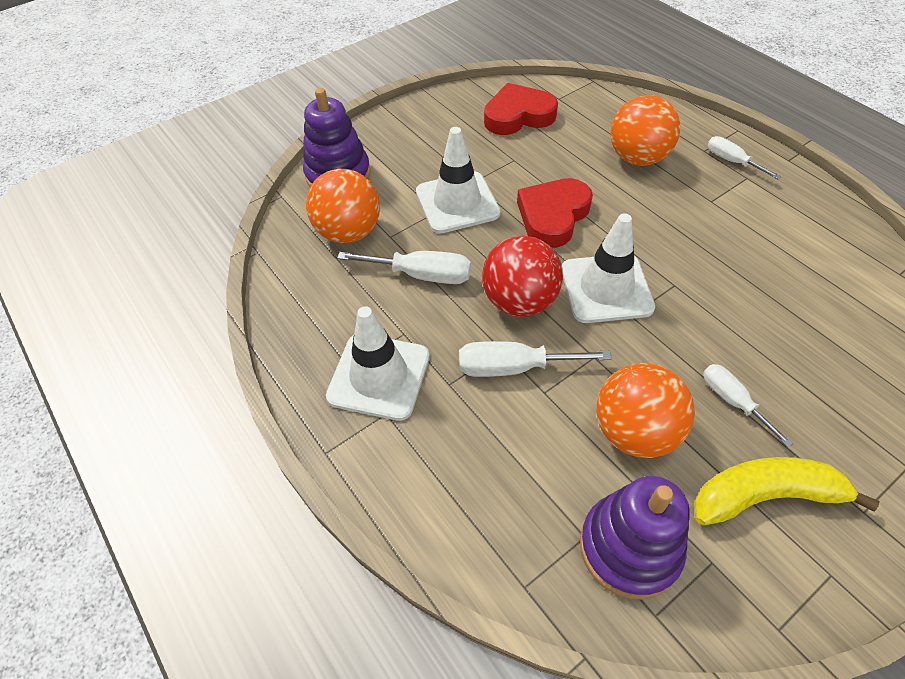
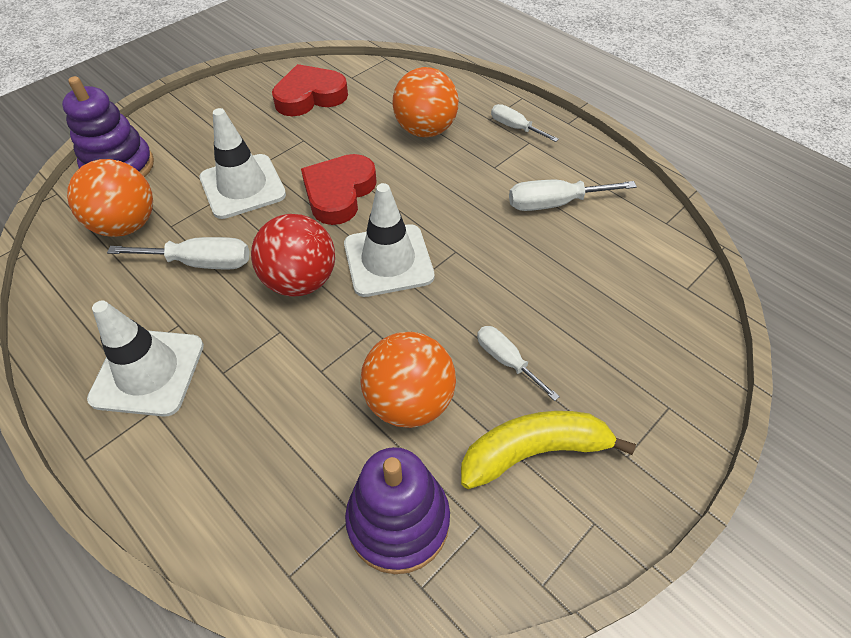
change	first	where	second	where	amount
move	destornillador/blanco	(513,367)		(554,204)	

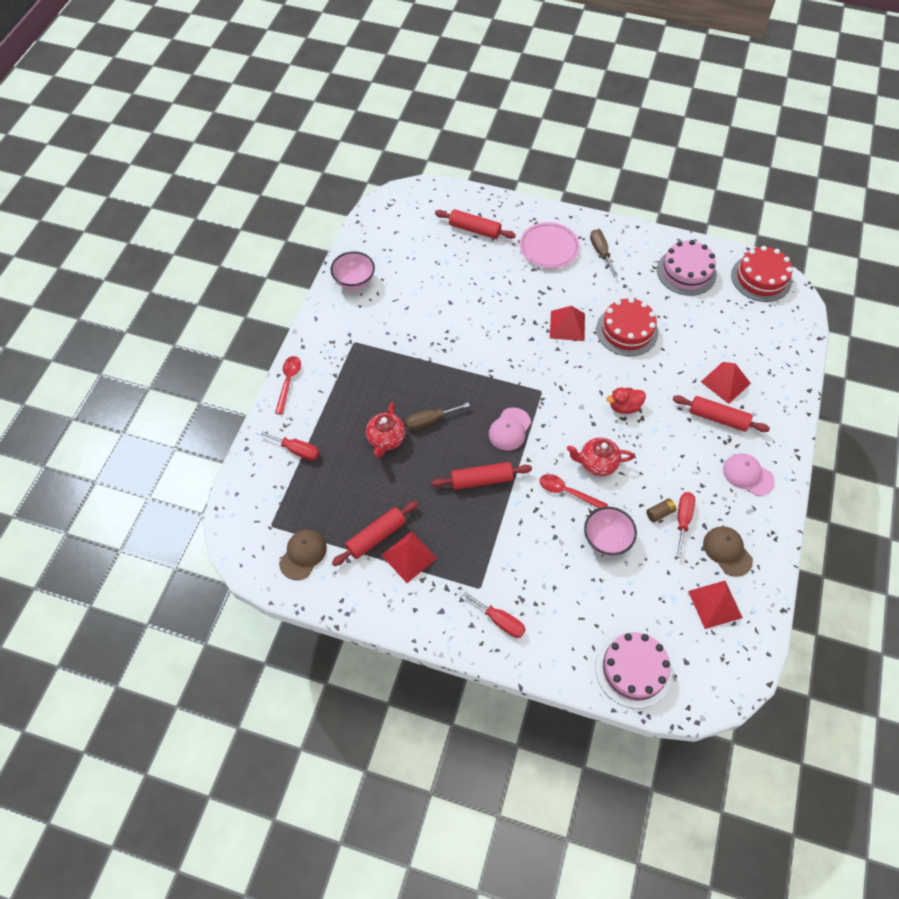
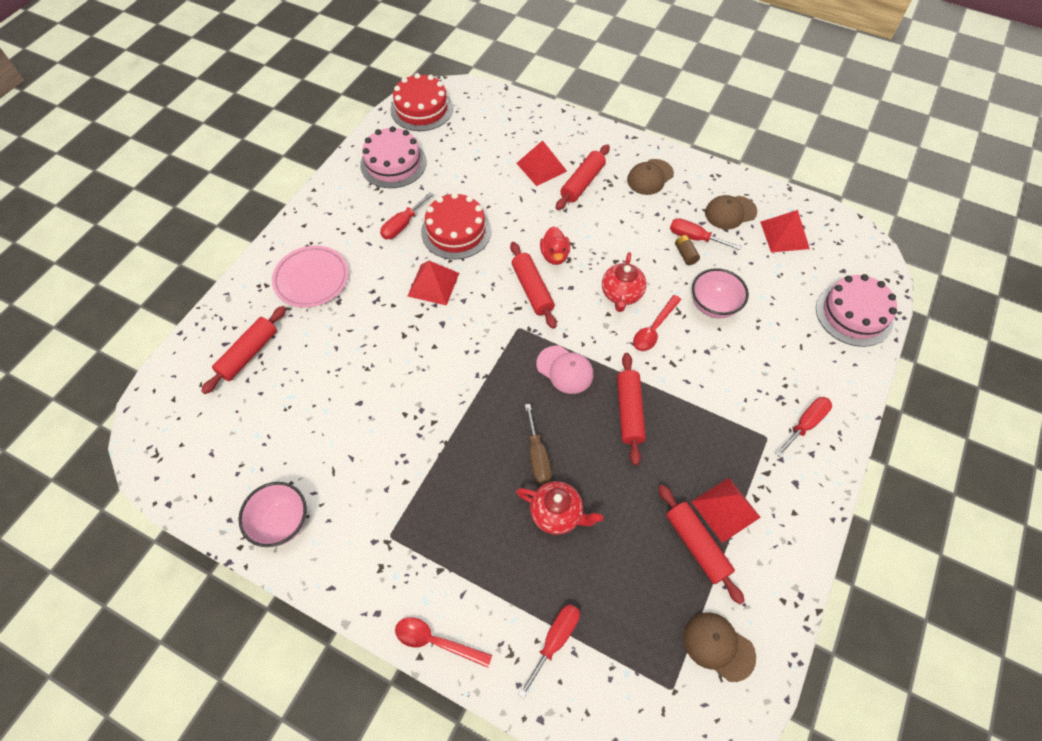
change	first	where	second	where	amount
insert			destornillador/rojo	(402,225)	
insert			rodillo/rojo	(532,289)	
recolor	gorra/rosa	(747,475)	gorra/marrón	(650,177)	
delete	destornillador/marrón	(601,252)			

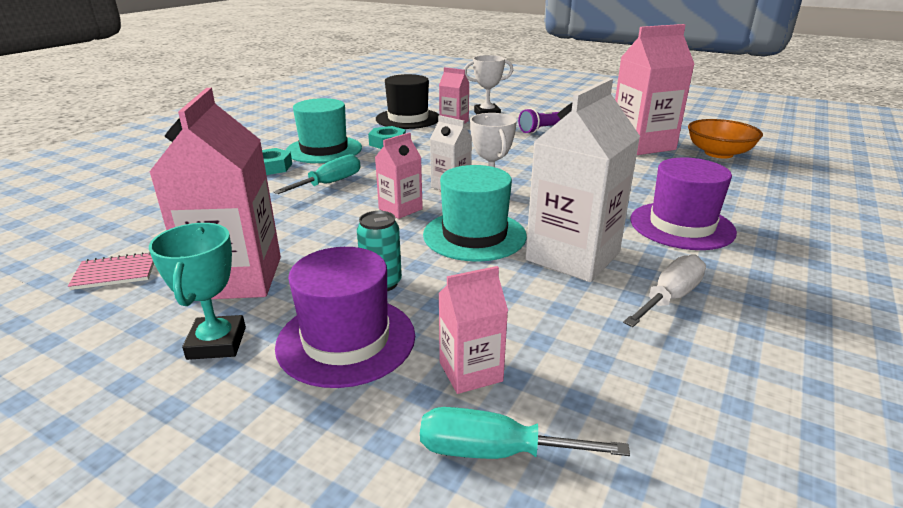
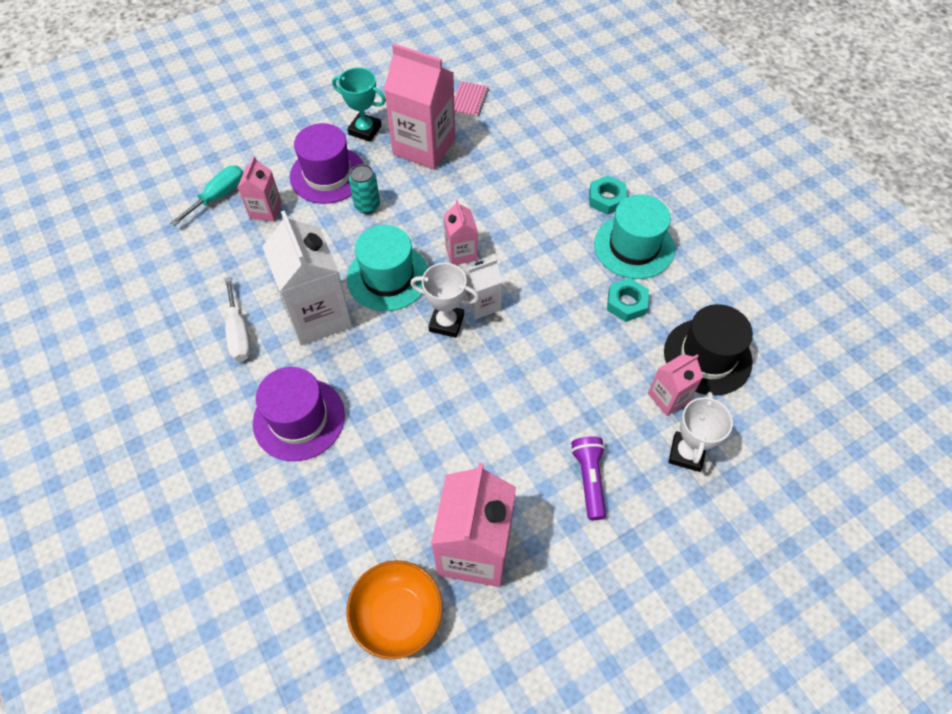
change	first	where	second	where	amount
delete	destornillador/turquesa	(330,183)			

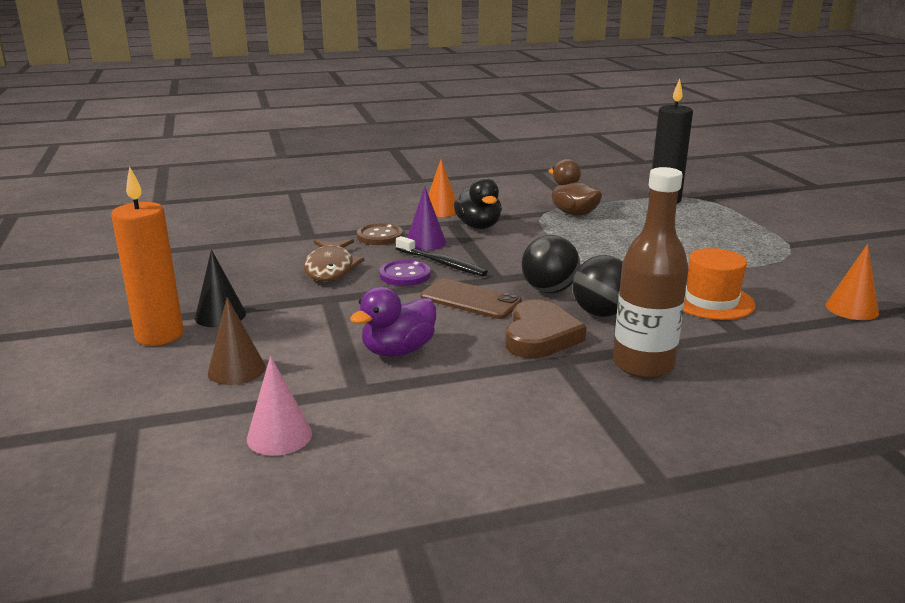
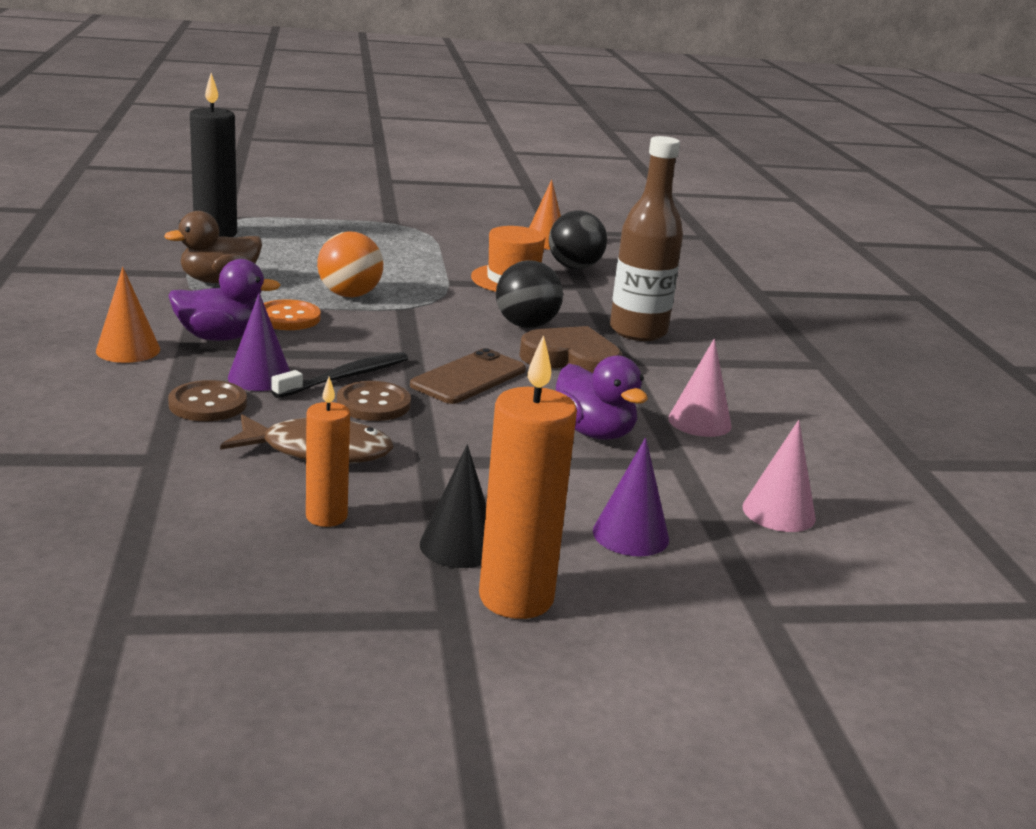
change	first	where	second	where	amount
recolor	pato/negro	(478,226)	pato/morado	(221,337)	
insert			botón/naranja	(288,318)	
insert			vela/naranja	(326,517)	
insert			pelota/naranja	(349,295)	
recolor	botón/morado	(405,275)	botón/marrón	(373,404)	
move	pelota/negro	(549,290)		(574,267)	
recolor	cono/marrón	(236,370)	cono/morado	(630,535)	
insert			cono/rosa	(699,422)	

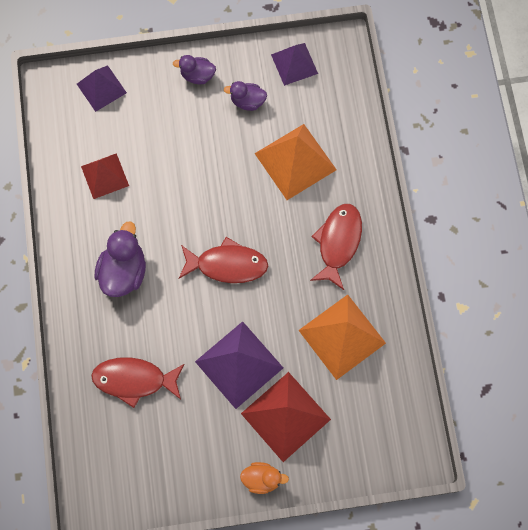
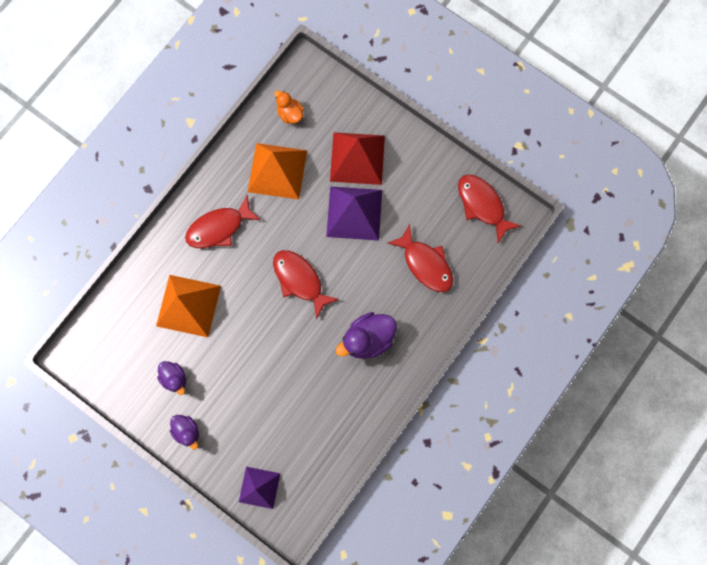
change	first	where	second	where	amount
move	pato/naranja	(262,479)		(290,113)	
insert			pez/rojo	(482,205)	
delete	pirámide/rojo	(105,176)			
delete	pirámide/morado	(294,64)			

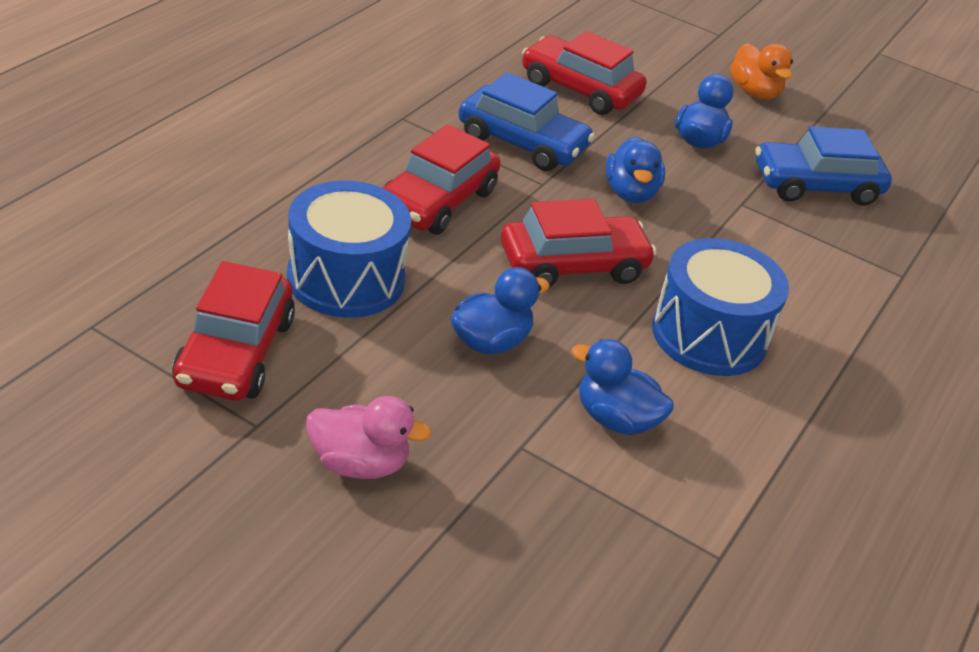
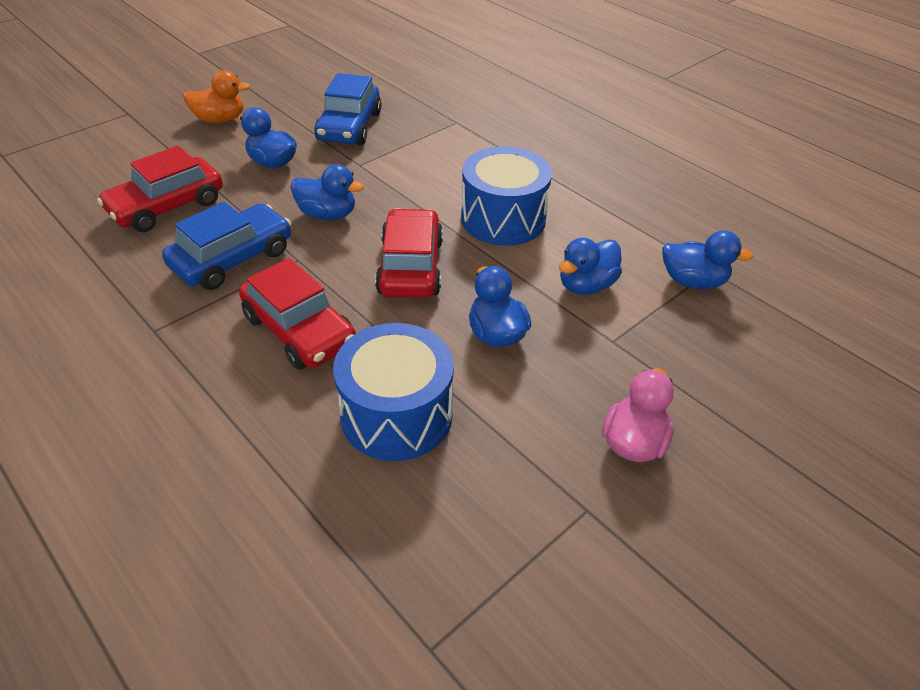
change	first	where	second	where	amount
insert			pato/azul	(693,281)	
delete	coche/rojo	(236,352)			

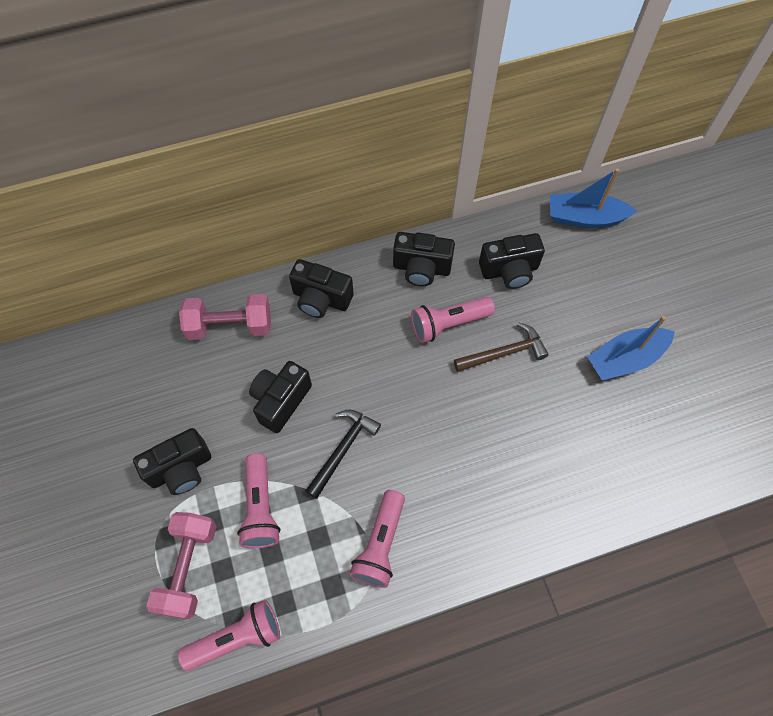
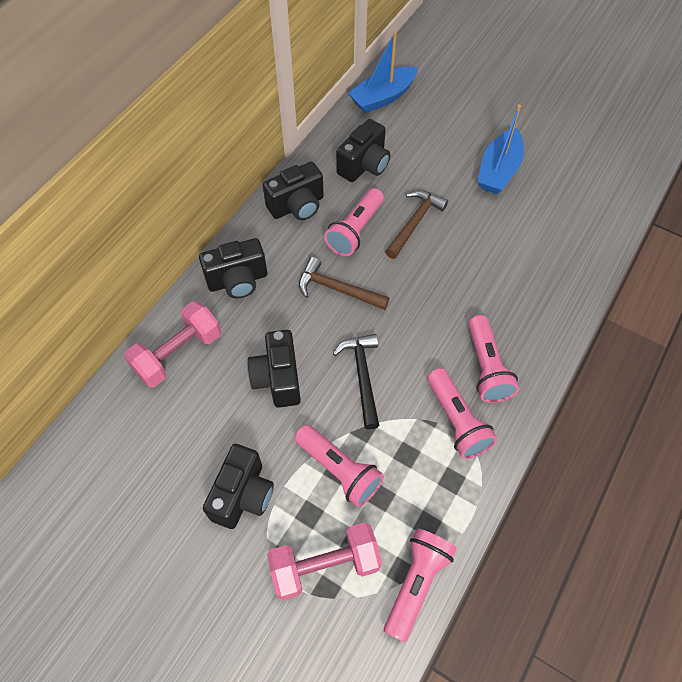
change	first	where	second	where	amount
rotate	mancuerna/rosa	(188,568)		(325,565)	75 degrees counterclockwise
insert			martillo/marrón	(337,289)	
insert			lámpara de mano/rosa	(486,367)	

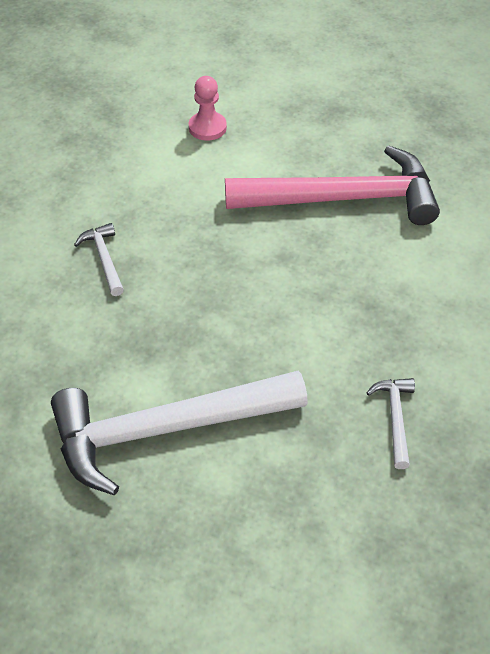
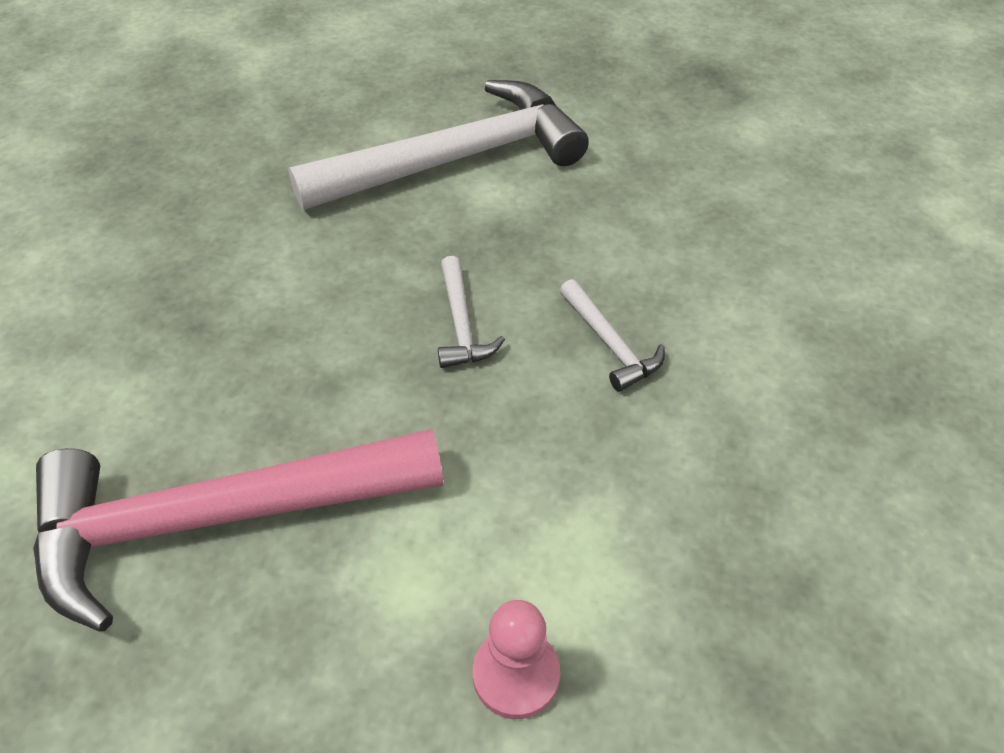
change	first	where	second	where	amount
move	martillo/blanco	(395,418)		(461,324)	

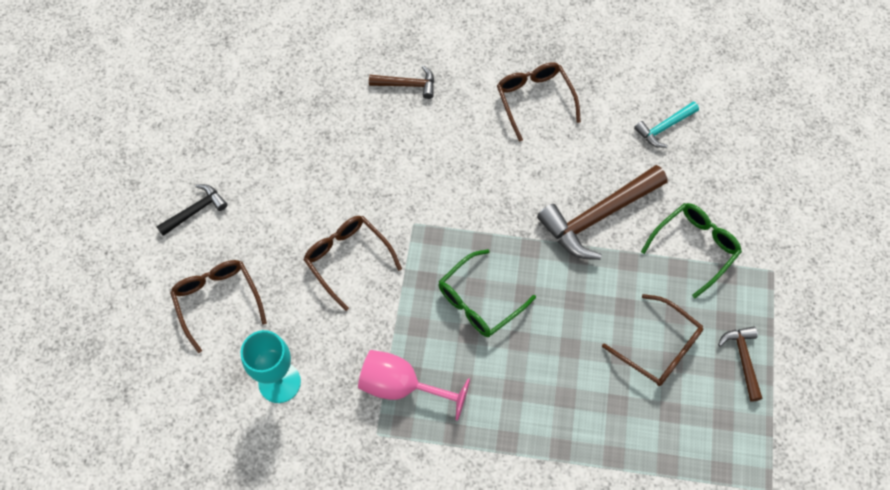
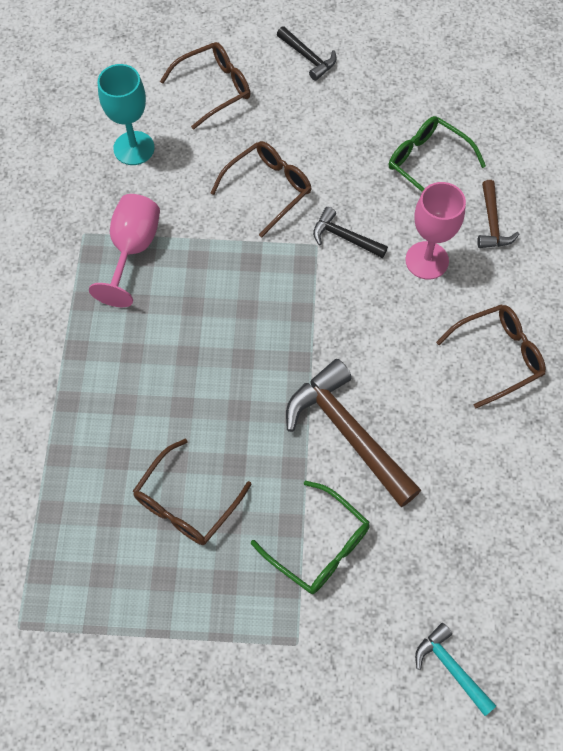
change	first	where	second	where	amount
insert			martillo/negro	(344,237)	
move	gafas/verde	(479,301)		(427,164)	
insert			copa/rosa	(427,260)	
move	martillo/turquesa	(664,128)		(450,667)	
delete	martillo/marrón	(743,359)			

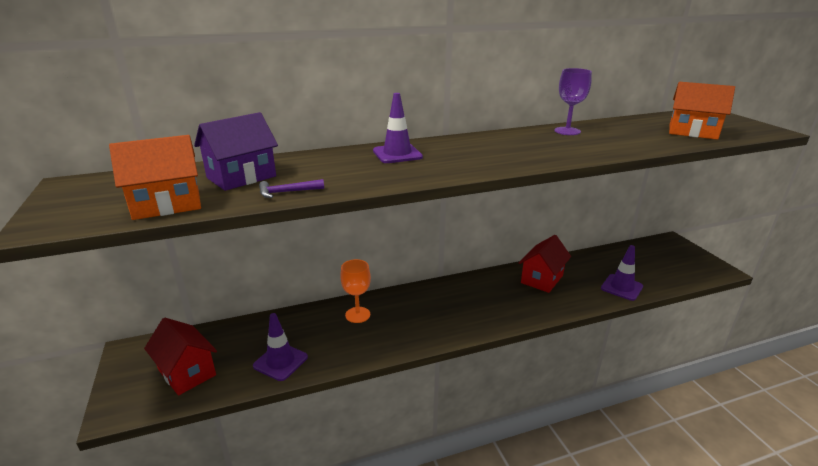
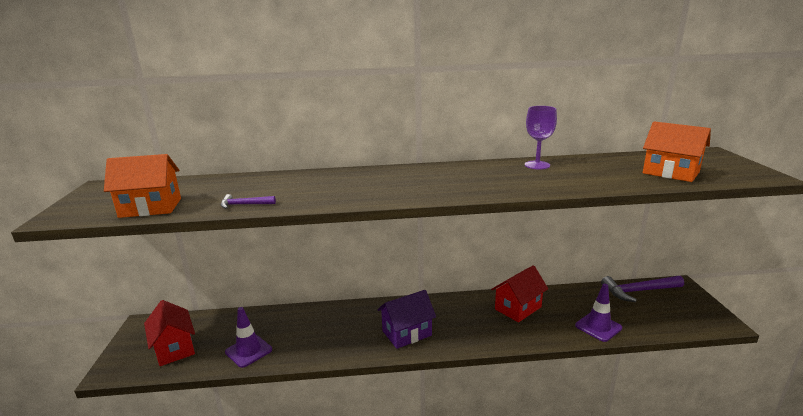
change	first	where	second	where	amount
move	casa/morado	(241,177)		(407,333)	
insert			martillo/morado	(638,291)	
delete	copa/naranja	(357,315)			
delete	cono de tráfico/morado	(397,154)			

